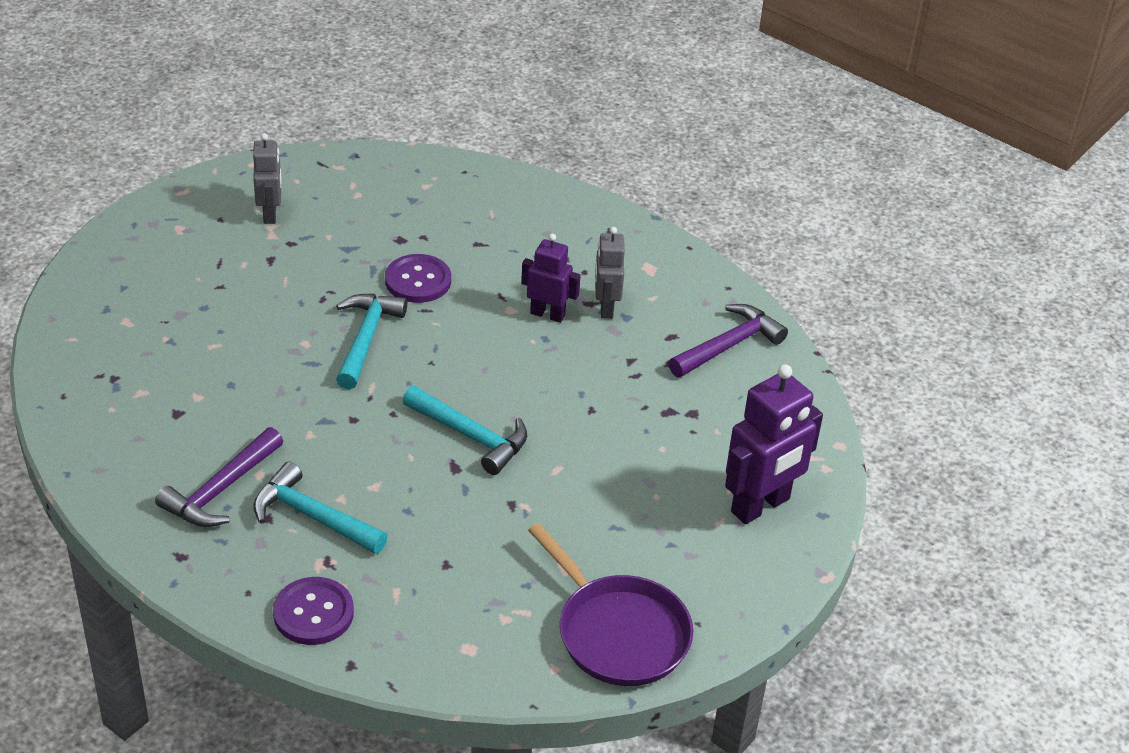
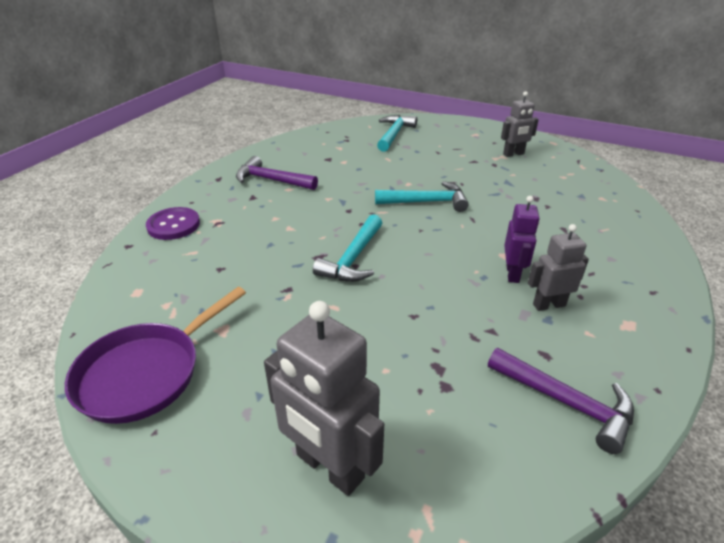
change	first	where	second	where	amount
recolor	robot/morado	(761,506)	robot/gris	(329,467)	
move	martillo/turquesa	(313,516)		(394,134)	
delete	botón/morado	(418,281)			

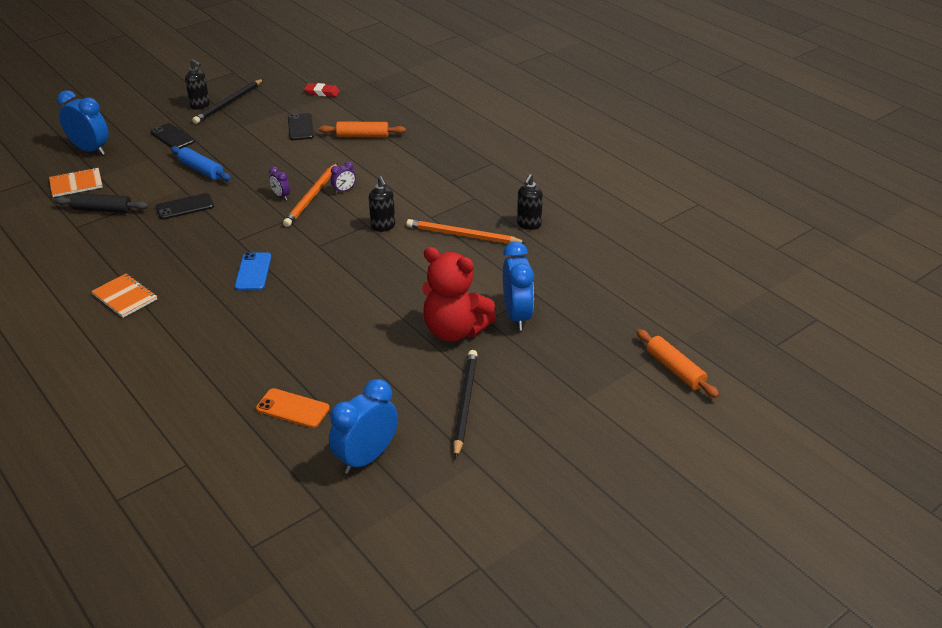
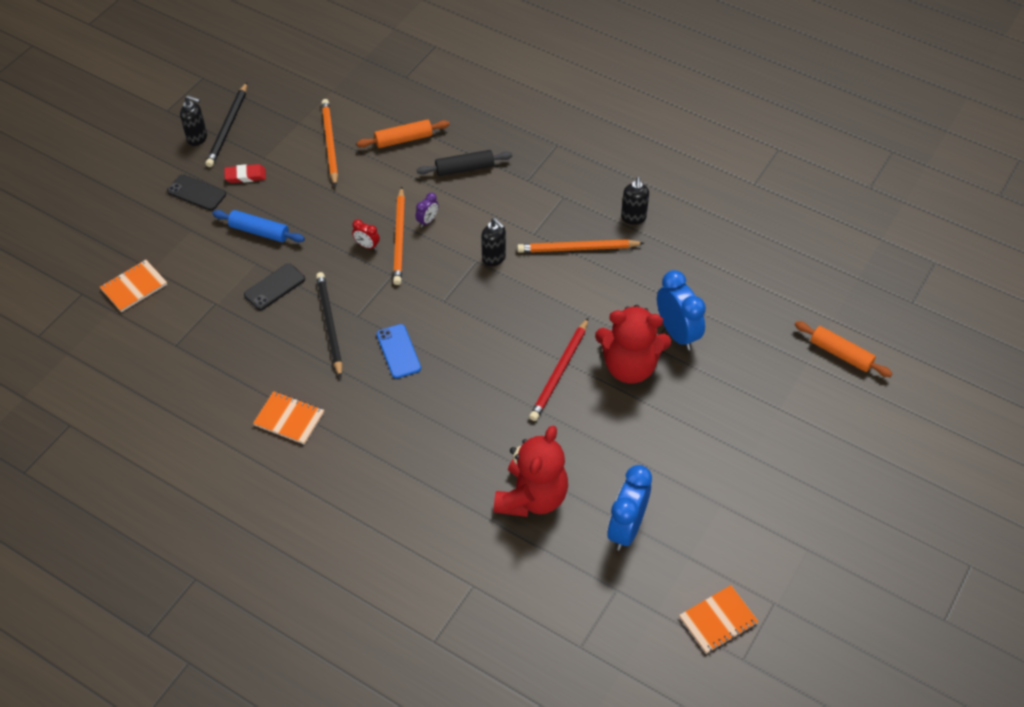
change	first	where	second	where	amount
move	goma de borrar/rojo	(322,92)		(245,176)	
move	lápiz/negro	(464,403)		(329,324)	
replace	móvil/negro	(300,127)	lápiz/naranja	(330,143)	
recolor	despertador/morado	(281,196)	despertador/rojo	(367,246)	
move	rodillo/negro	(103,210)		(464,168)	
replace	móvil/naranja	(293,408)	osito/rojo	(532,497)	
insert			lápiz/rojo	(559,372)	
insert			cuaderno/naranja	(718,620)	
delete	despertador/azul	(90,150)			

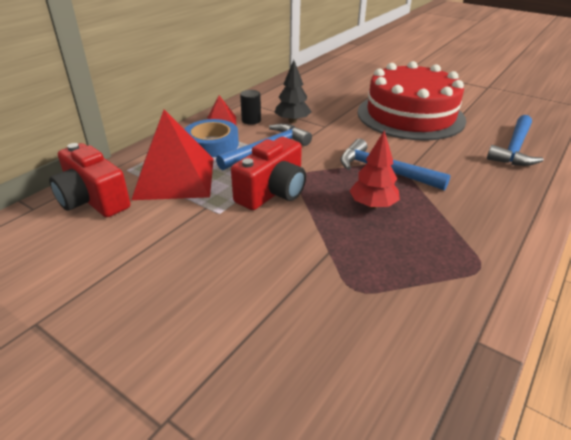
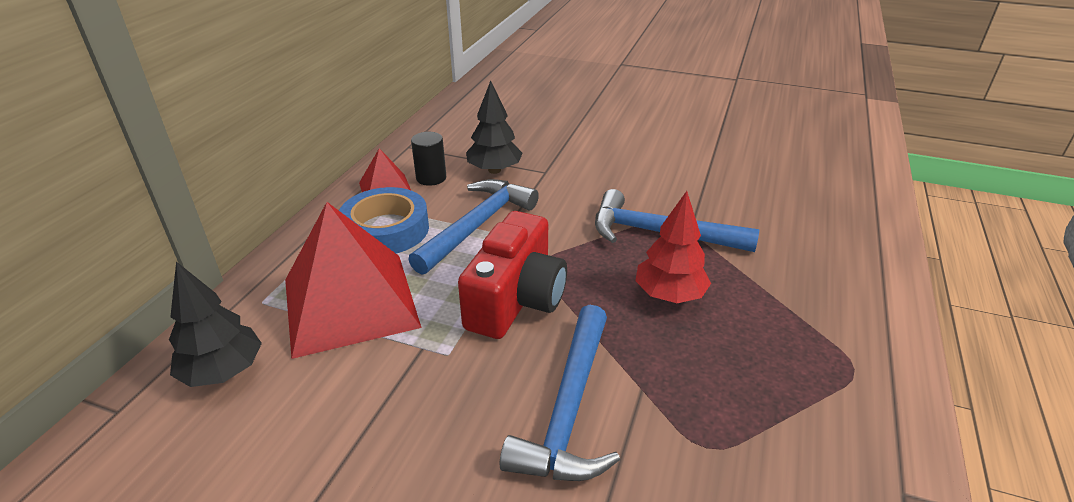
change	first	where	second	where	amount
replace	cámara/rojo	(93,200)	árbol/negro	(223,371)	
move	martillo/azul	(514,148)		(568,409)	
delete	tarta/rojo	(410,115)			

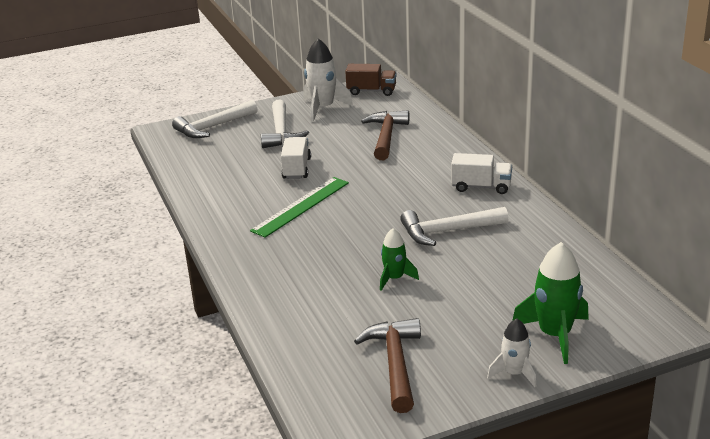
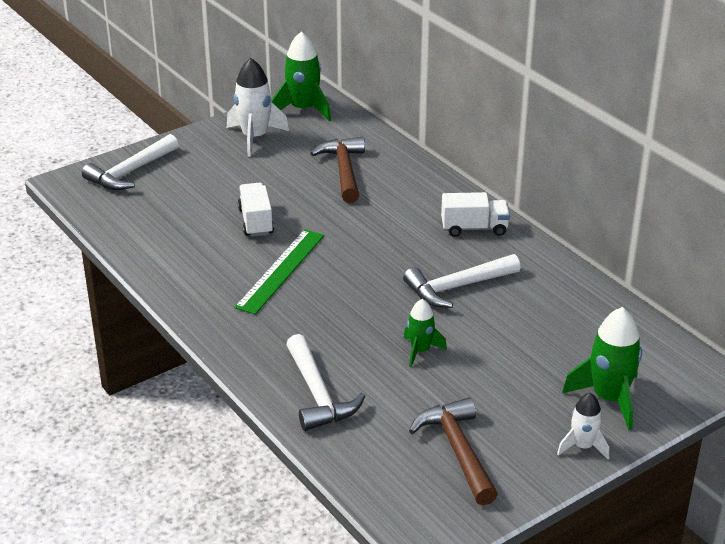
change	first	where	second	where	amount
replace	camión/marrón	(371,91)	cohete/verde	(303,110)	
move	martillo/blanco	(281,133)		(318,394)	

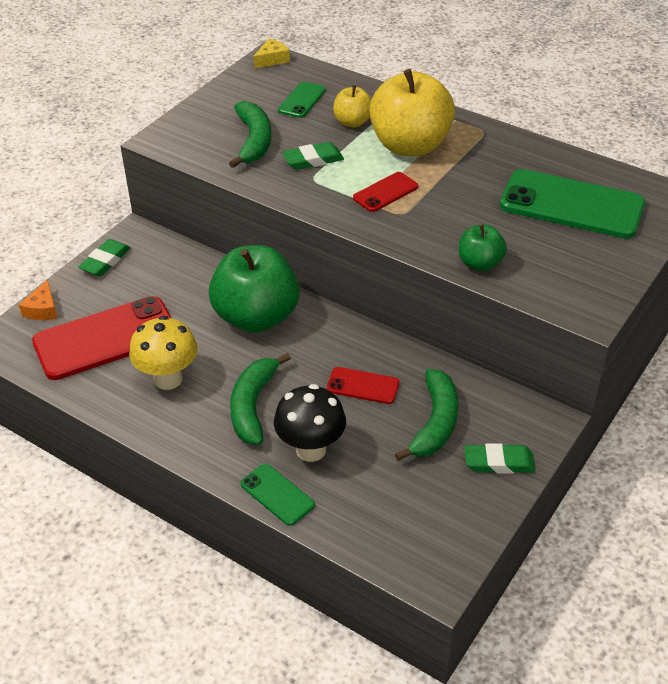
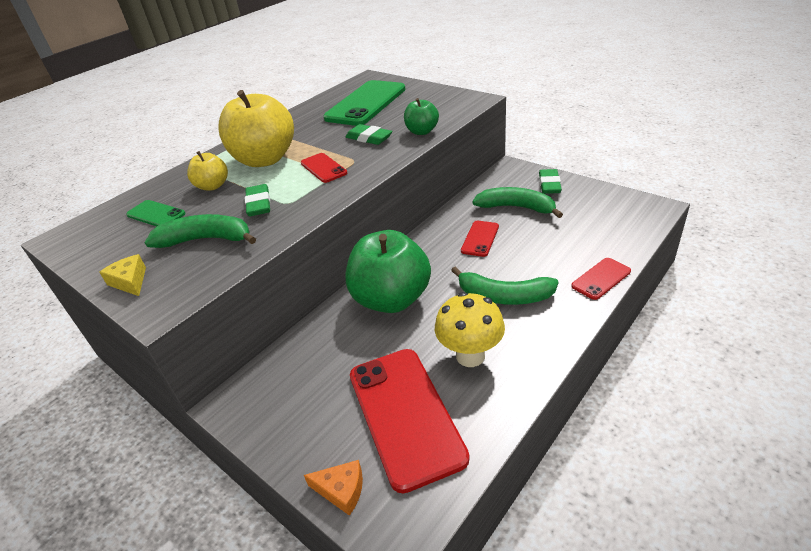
change	first	where	second	where	amount
move	queso/amarillo	(272,60)		(130,281)	
move	goma de borrar/verde	(105,261)		(369,138)	
recolor	móvil/verde	(277,494)	móvil/rojo	(601,279)	
delete	seta/negro	(311,449)			

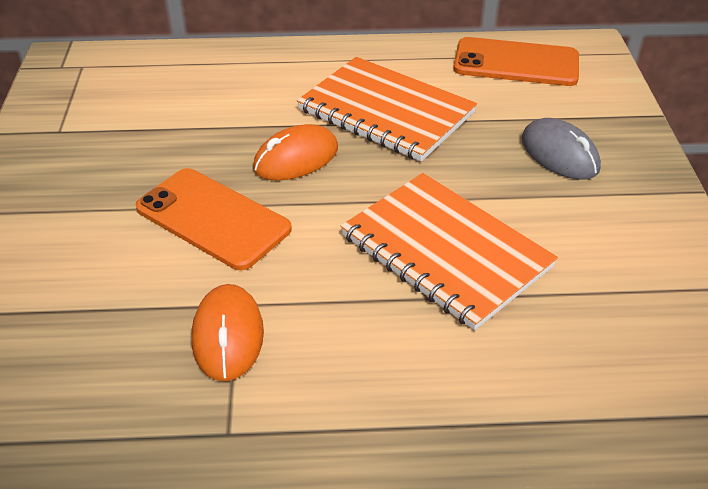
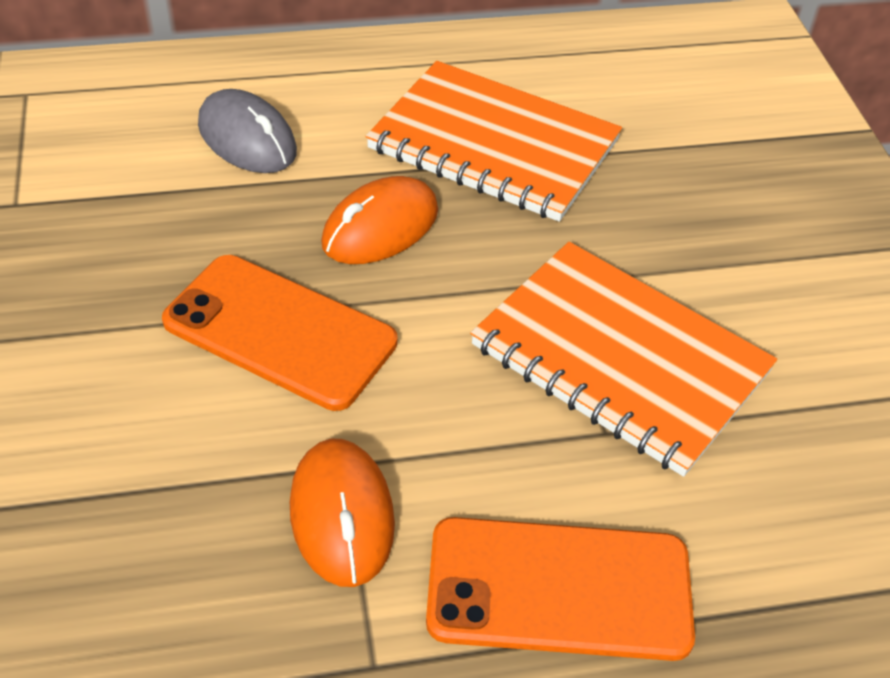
change	first	where	second	where	amount
move	ratón/gris	(559,154)		(247,139)	
move	móvil/naranja	(516,63)		(559,589)	

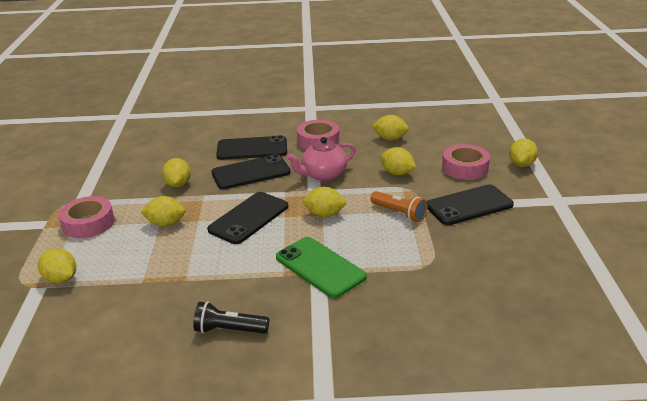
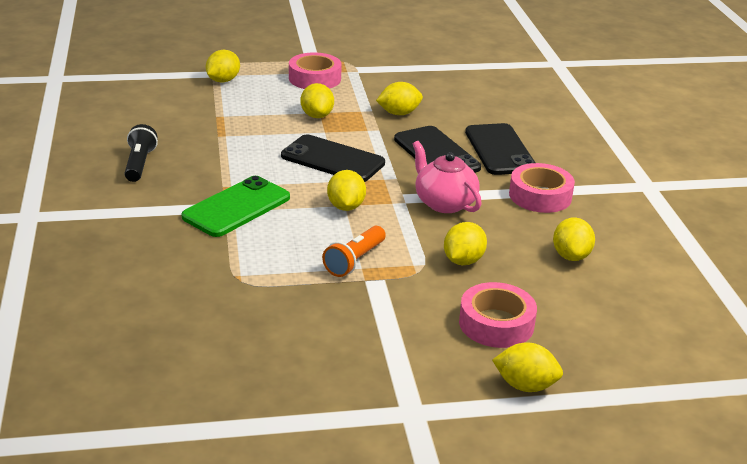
change	first	where	second	where	amount
delete	móvil/negro	(469,205)			

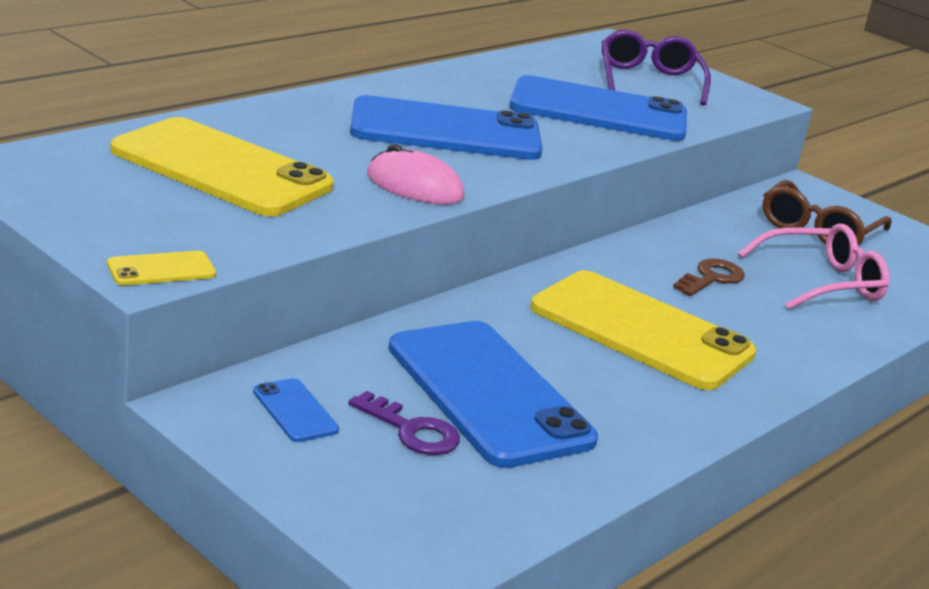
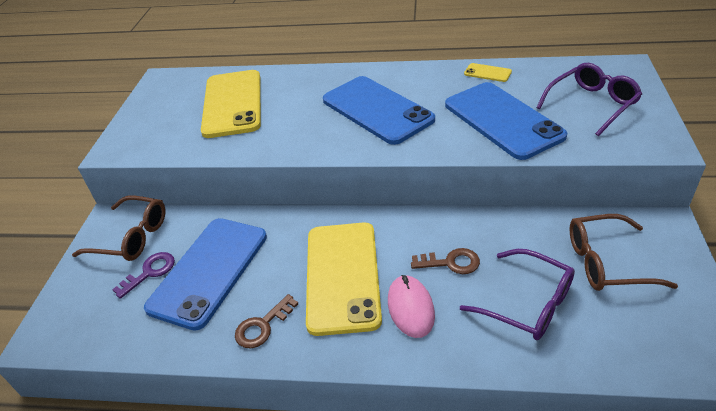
change	first	where	second	where	amount
replace	móvil/azul	(295,411)	gafas/marrón	(131,237)	
rotate	llave/morado	(412,430)		(150,272)	135 degrees counterclockwise
insert			llave/marrón	(262,326)	
move	ratón/rosa	(414,186)		(410,308)	
recolor	gafas/rosa	(822,282)	gafas/morado	(527,303)	
move	móvil/amarillo	(161,269)		(487,73)	

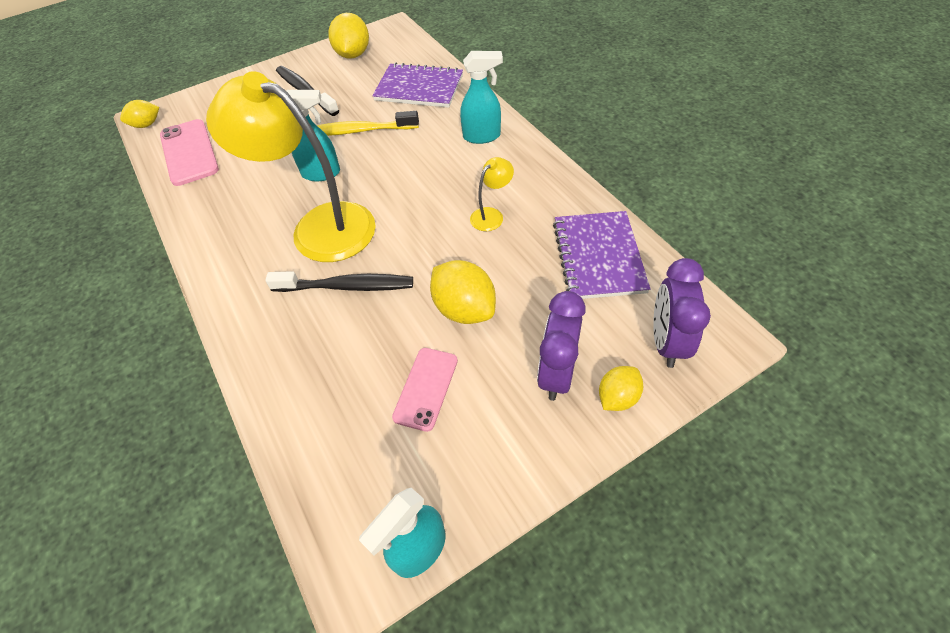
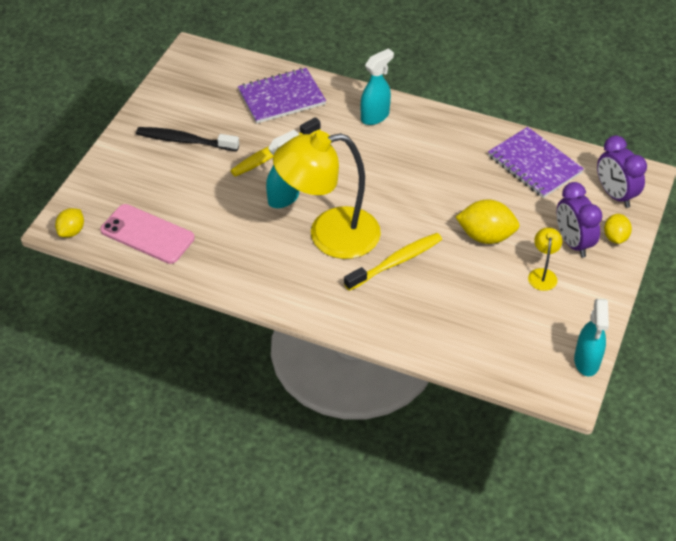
change	first	where	second	where	amount
recolor	cepillo de dientes/negro	(346,286)	cepillo de dientes/amarillo	(396,262)	
move	lámpara/amarillo	(491,215)		(542,274)	
delete	limón/amarillo	(353,54)			
delete	móvil/rosa	(426,388)			

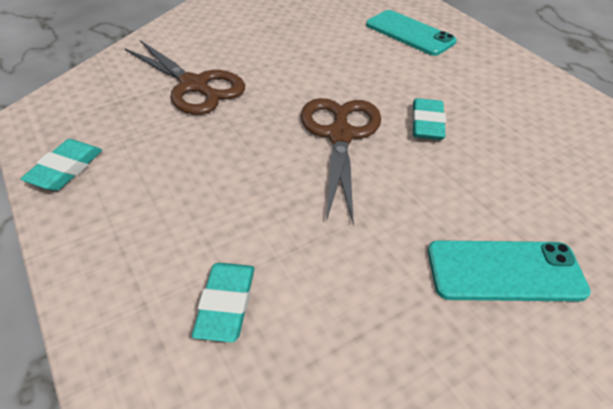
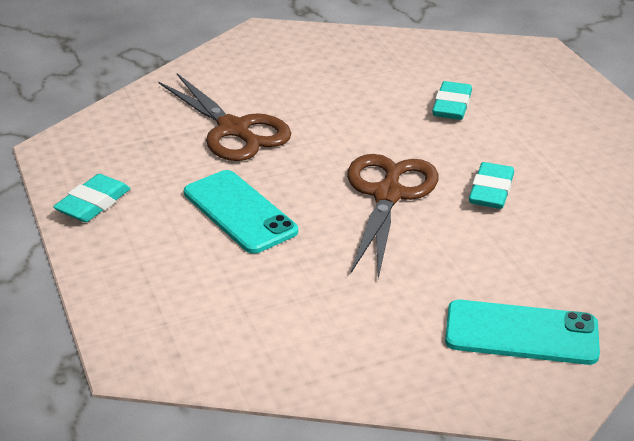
change	first	where	second	where	amount
move	móvil/turquesa	(409,33)		(239,212)	
move	goma de borrar/turquesa	(226,304)		(451,106)	

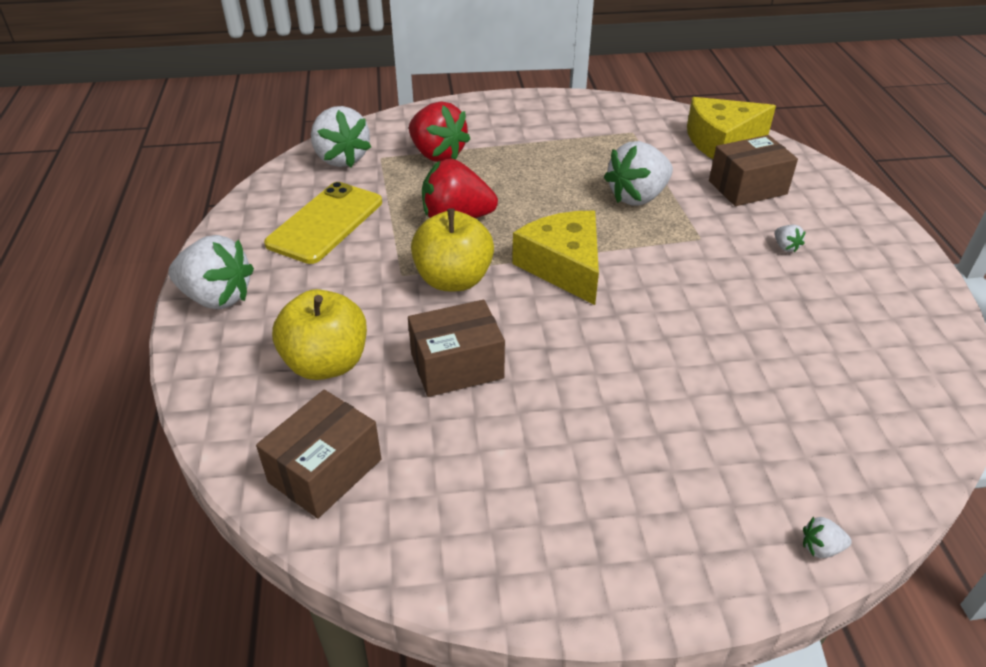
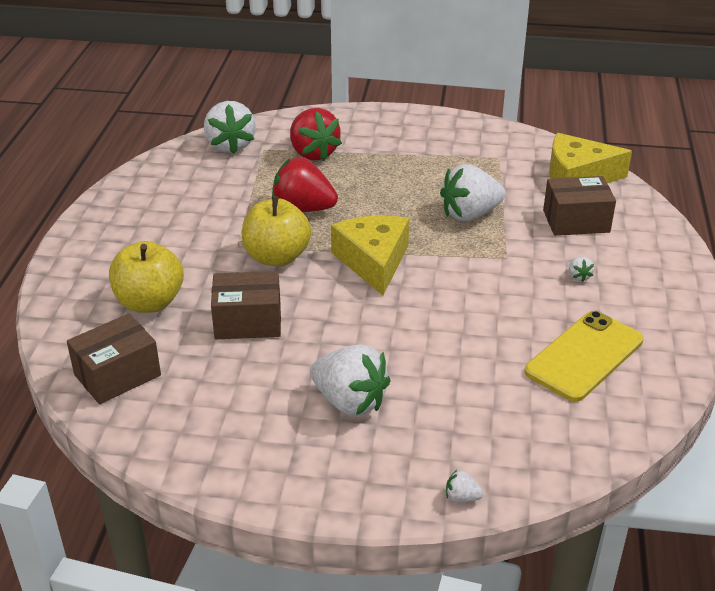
change	first	where	second	where	amount
move	fresa/blanco	(217,297)		(350,402)	
move	móvil/amarillo	(325,223)		(584,356)	

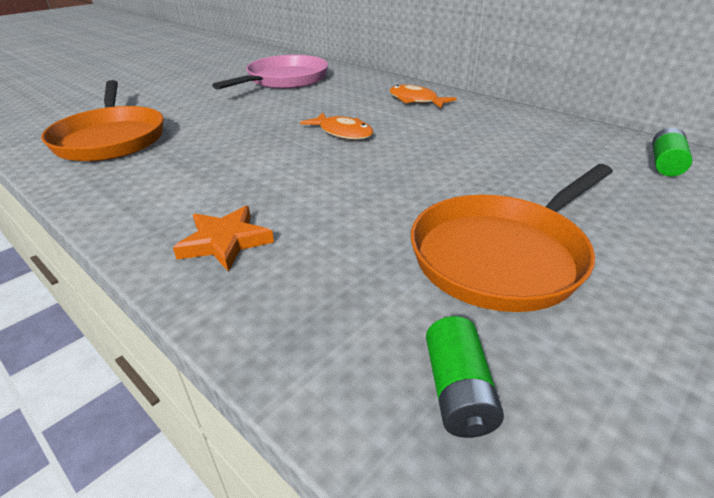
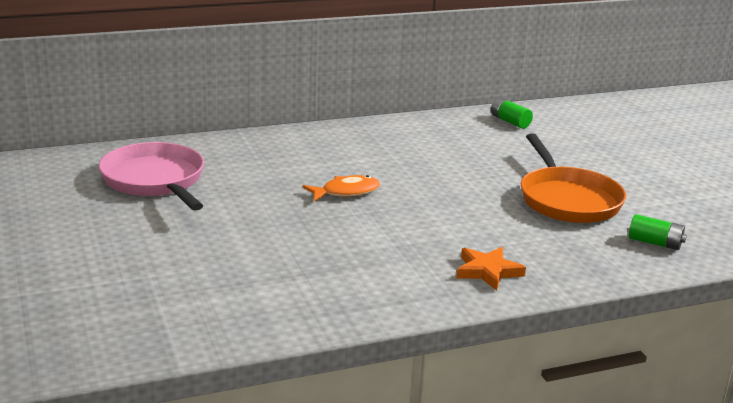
change	first	where	second	where	amount
delete	sartén/naranja	(111,139)			
delete	pez/naranja	(416,100)			

